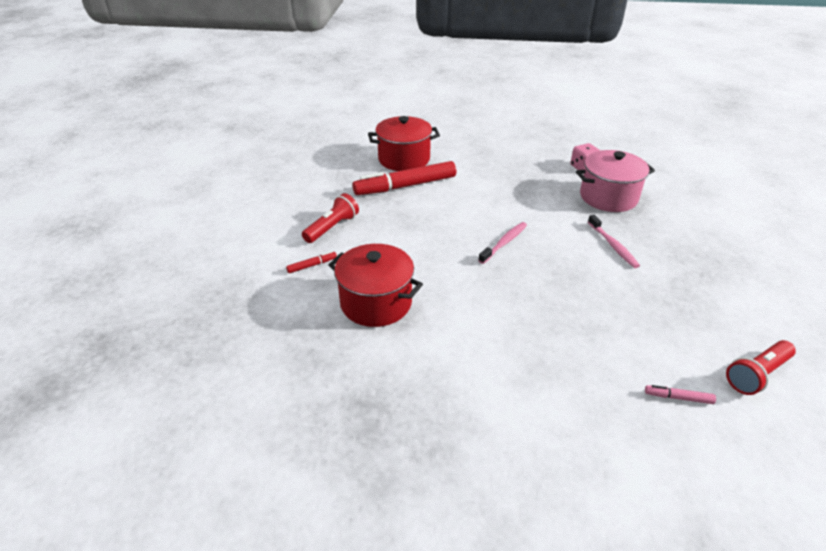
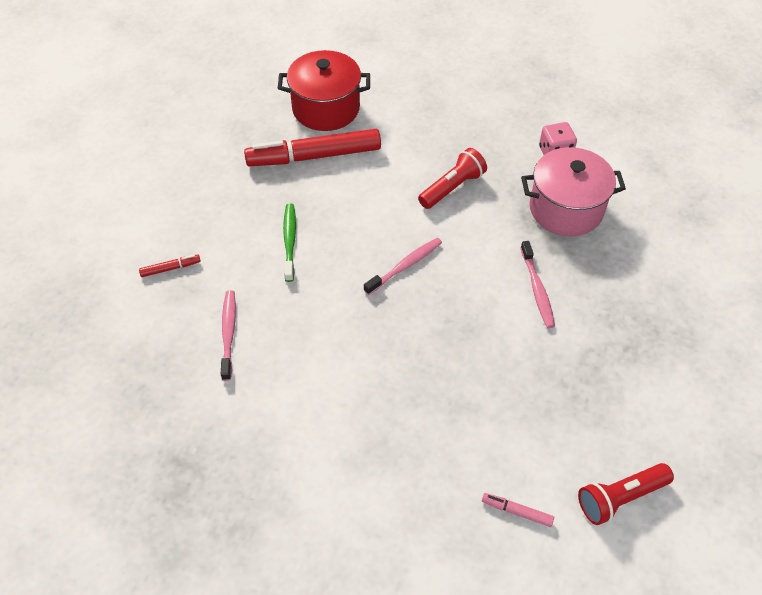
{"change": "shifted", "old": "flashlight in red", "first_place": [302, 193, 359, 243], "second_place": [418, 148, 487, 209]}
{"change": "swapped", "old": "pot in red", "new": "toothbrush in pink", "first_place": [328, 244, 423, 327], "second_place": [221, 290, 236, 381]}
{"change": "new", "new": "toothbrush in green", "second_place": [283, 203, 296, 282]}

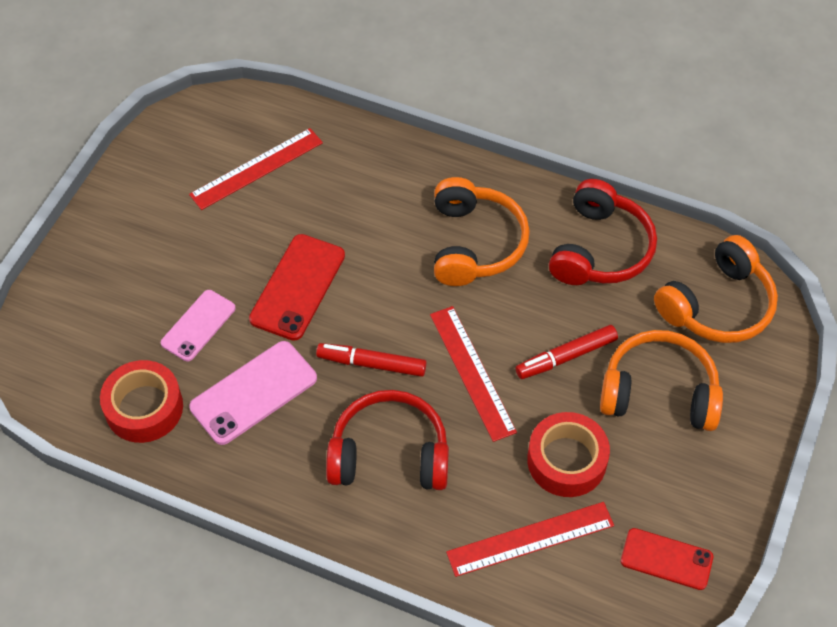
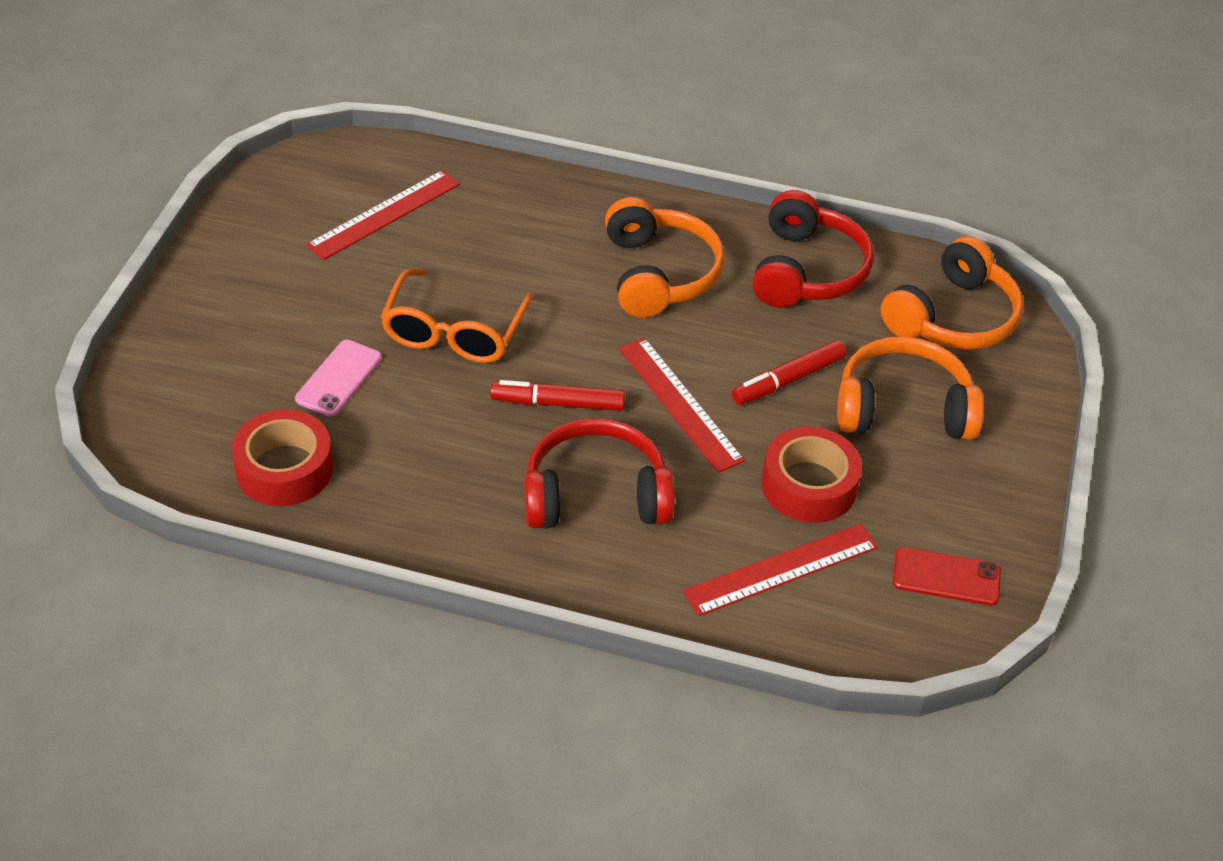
{"change": "swapped", "old": "phone in red", "new": "glasses in orange", "first_place": [249, 234, 345, 341], "second_place": [381, 268, 534, 363]}
{"change": "gone", "old": "phone in pink", "first_place": [189, 341, 317, 445]}

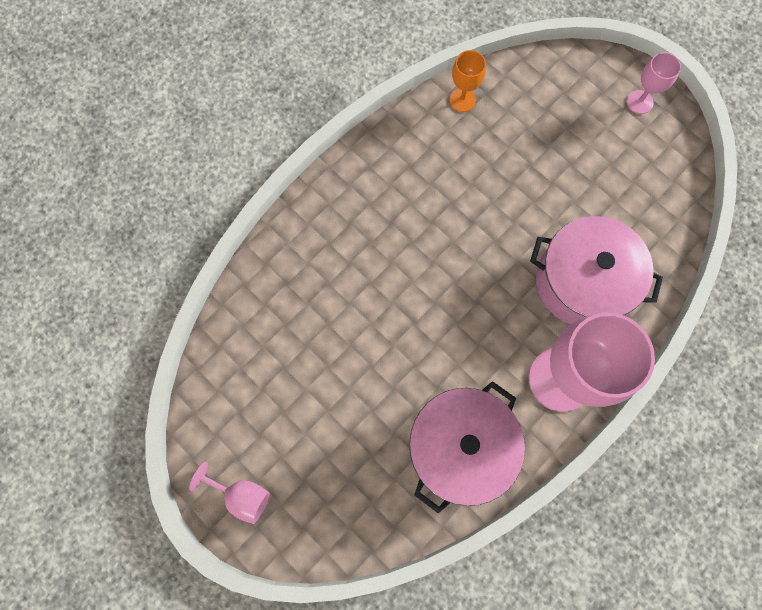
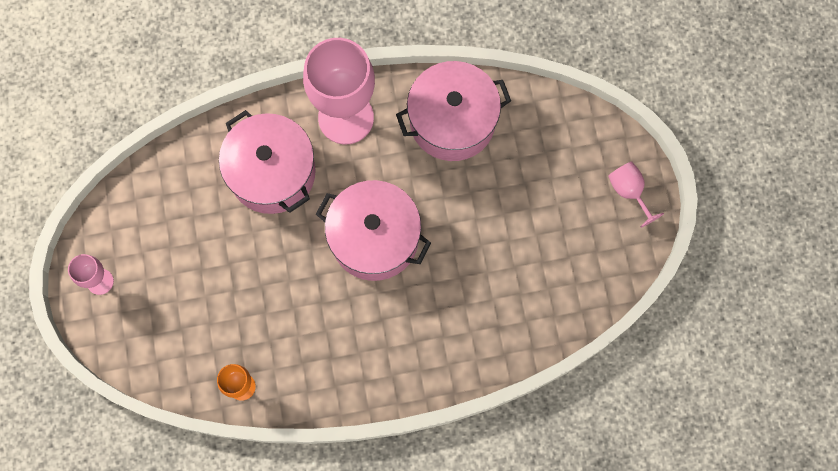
{"change": "new", "new": "pot in pink", "second_place": [316, 180, 431, 281]}

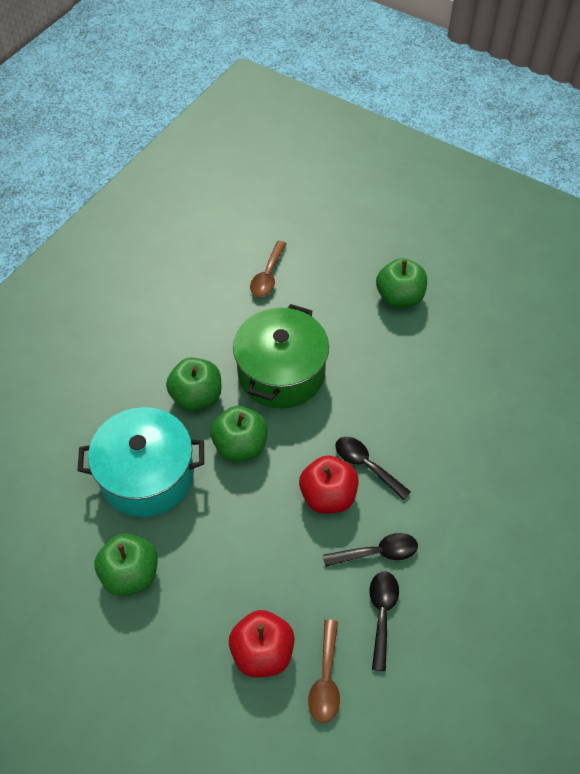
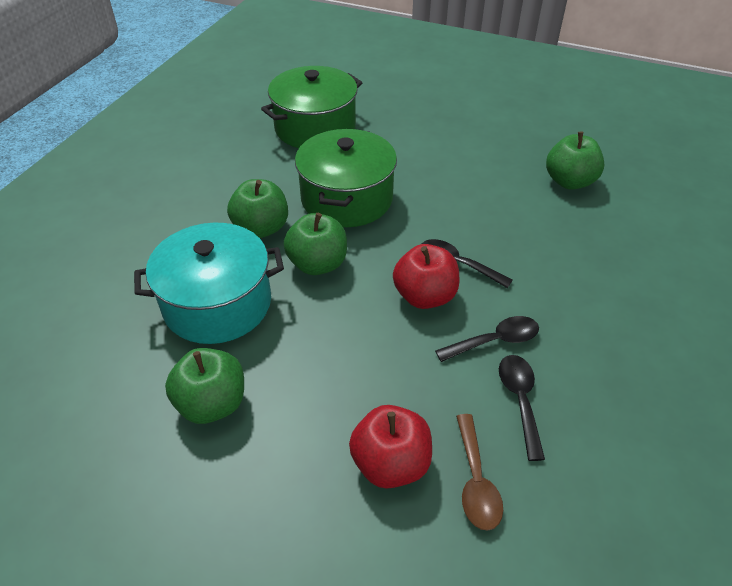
{"change": "swapped", "old": "spoon in brown", "new": "pot in green", "first_place": [250, 241, 287, 297], "second_place": [261, 66, 362, 148]}
{"change": "shifted", "old": "apple in green", "first_place": [376, 258, 427, 308], "second_place": [546, 132, 604, 190]}

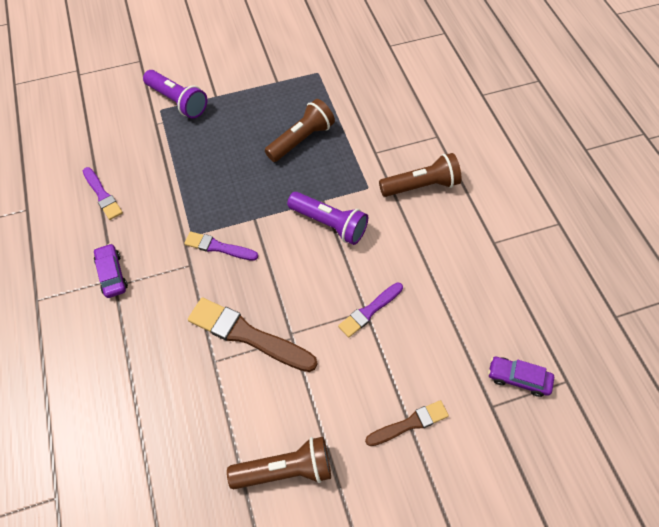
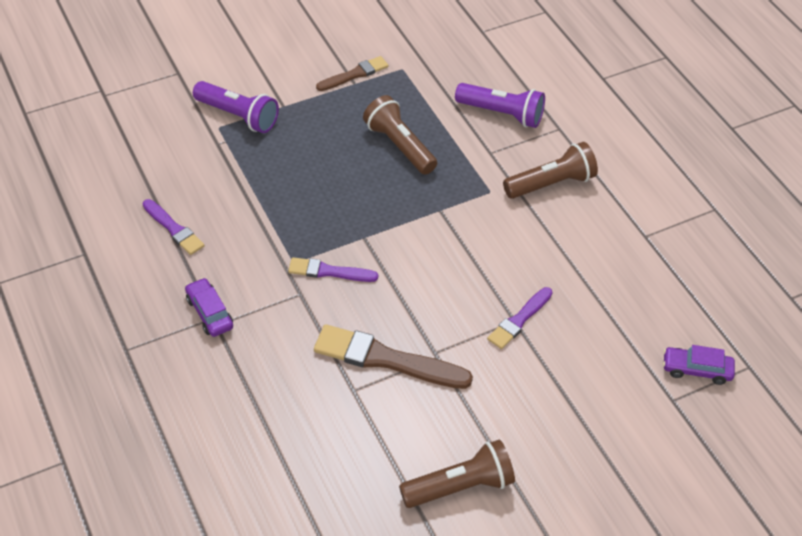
{"change": "rotated", "old": "flashlight in brown", "first_place": [265, 99, 335, 162], "second_place": [363, 95, 437, 175], "degrees": -75}
{"change": "shifted", "old": "flashlight in purple", "first_place": [287, 192, 368, 245], "second_place": [455, 83, 545, 128]}
{"change": "shifted", "old": "brush in brown", "first_place": [365, 400, 449, 446], "second_place": [316, 56, 389, 91]}

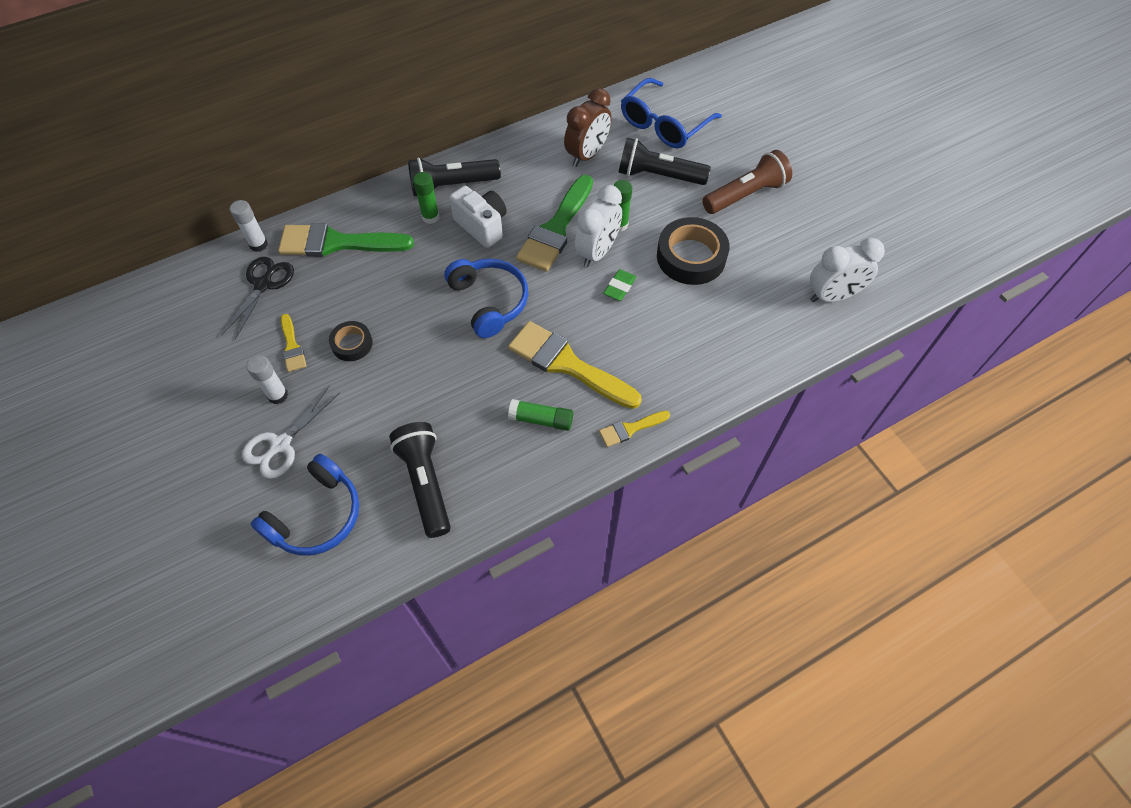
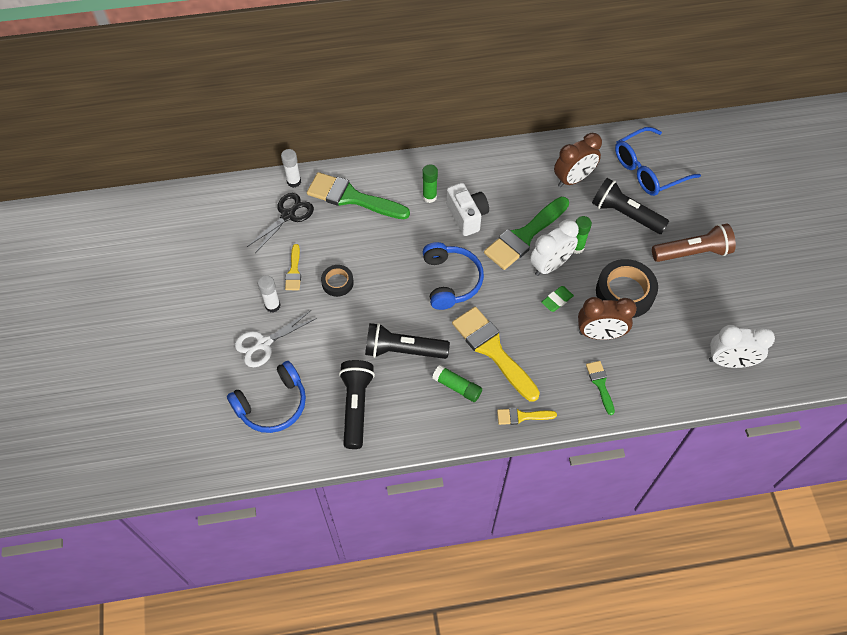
{"change": "shifted", "old": "flashlight in black", "first_place": [408, 158, 501, 196], "second_place": [365, 323, 450, 359]}
{"change": "new", "new": "clock in brown", "second_place": [578, 297, 637, 340]}
{"change": "new", "new": "brush in green", "second_place": [586, 361, 615, 415]}

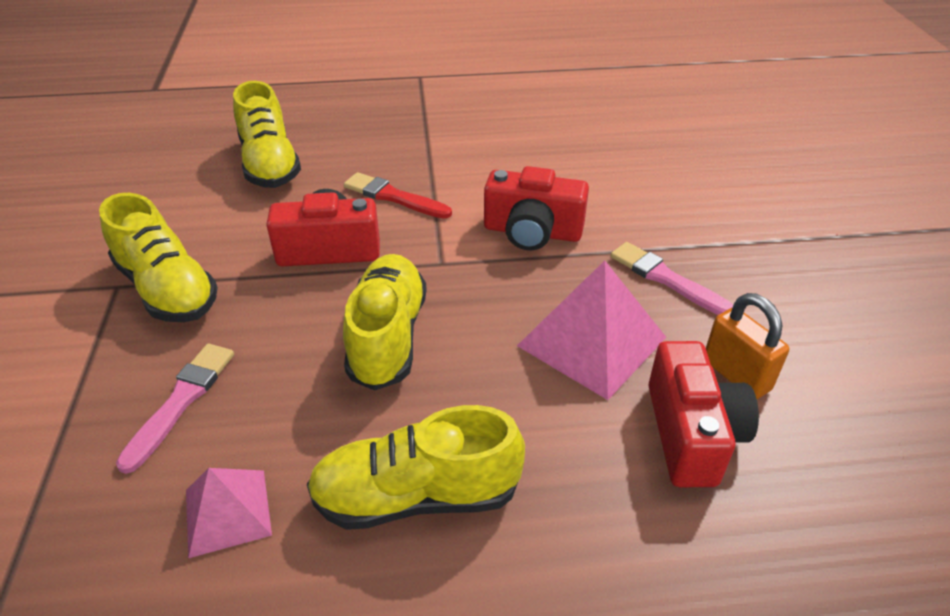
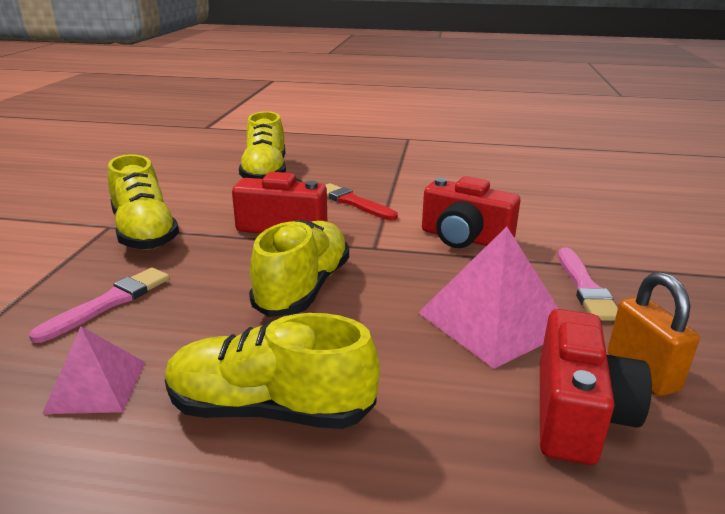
{"change": "rotated", "old": "brush in pink", "first_place": [611, 242, 733, 315], "second_place": [558, 248, 618, 321], "degrees": -150}

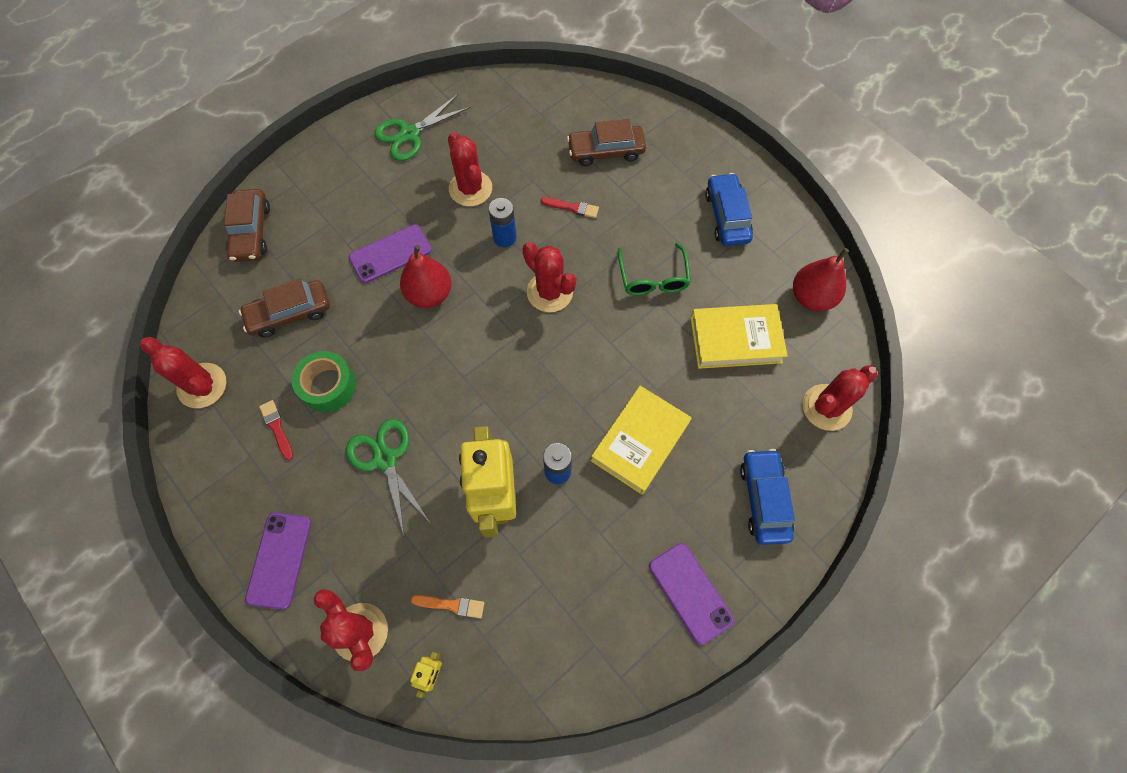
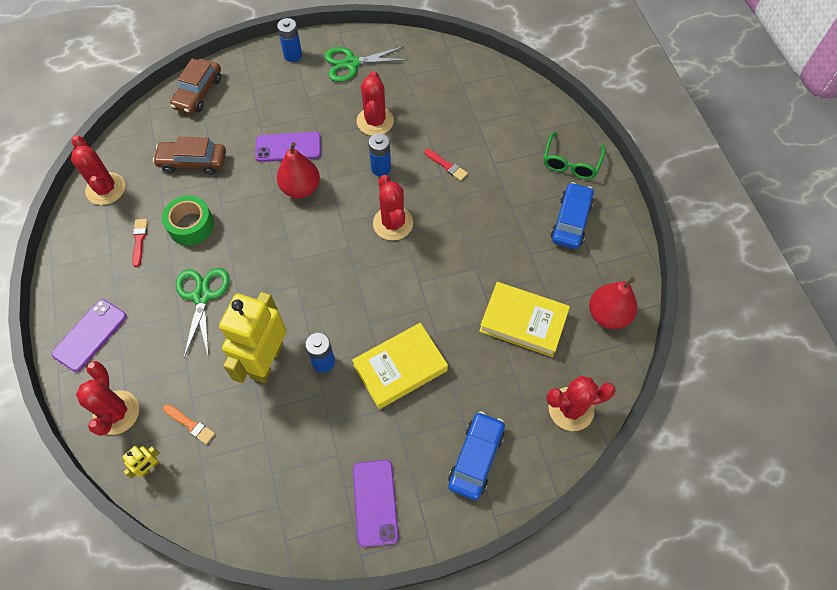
{"change": "gone", "old": "car in brown", "first_place": [567, 119, 646, 166]}
{"change": "shifted", "old": "glasses in green", "first_place": [618, 243, 691, 295], "second_place": [543, 132, 605, 179]}
{"change": "new", "new": "battery in blue", "second_place": [277, 18, 302, 62]}

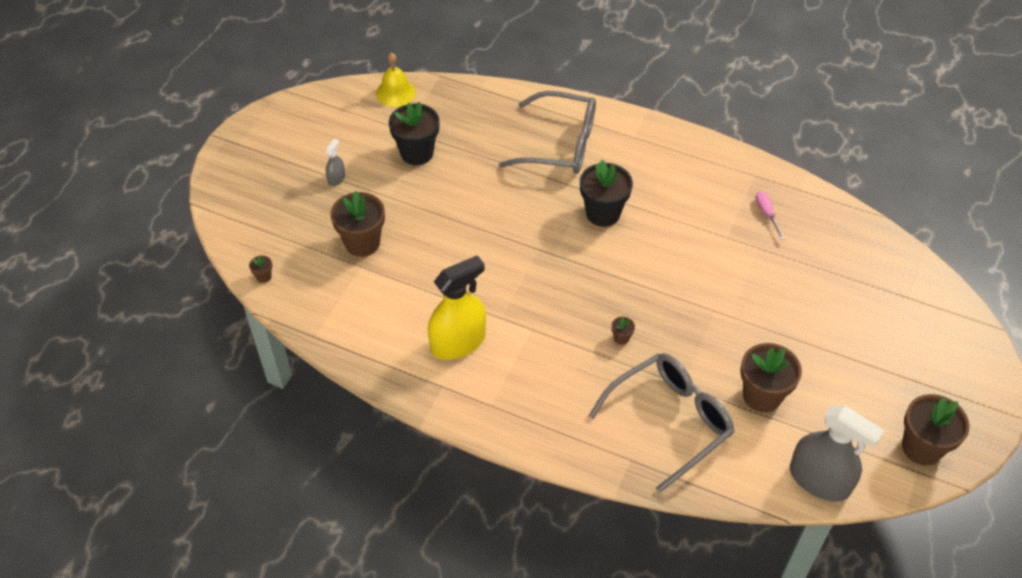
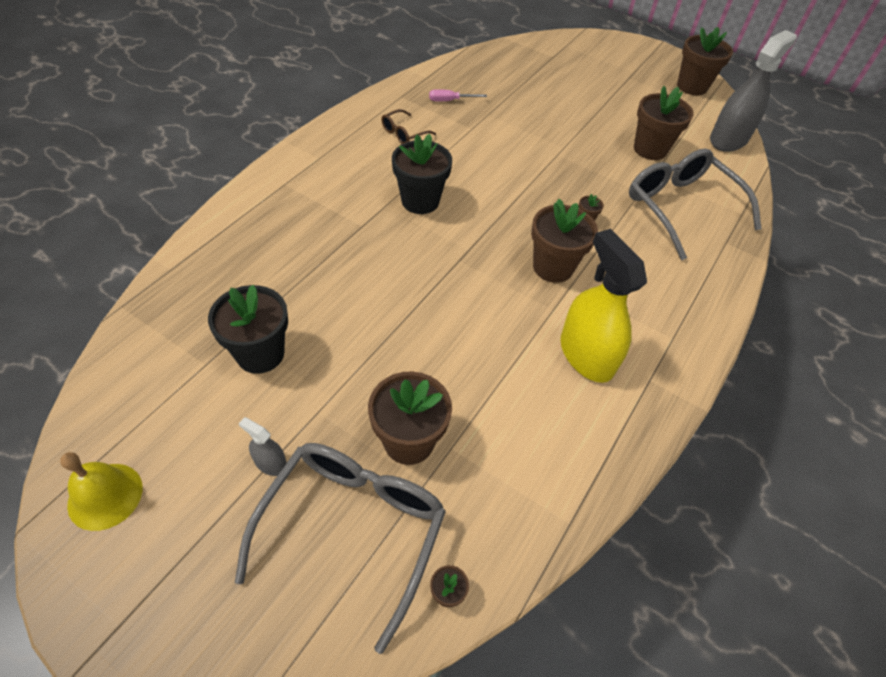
{"change": "shifted", "old": "bell in yellow", "first_place": [376, 52, 416, 107], "second_place": [60, 452, 142, 531]}
{"change": "shifted", "old": "glasses in grey", "first_place": [499, 91, 596, 174], "second_place": [235, 443, 446, 654]}
{"change": "new", "new": "glasses in brown", "second_place": [381, 109, 436, 144]}
{"change": "new", "new": "flower pot in brown", "second_place": [531, 199, 598, 283]}

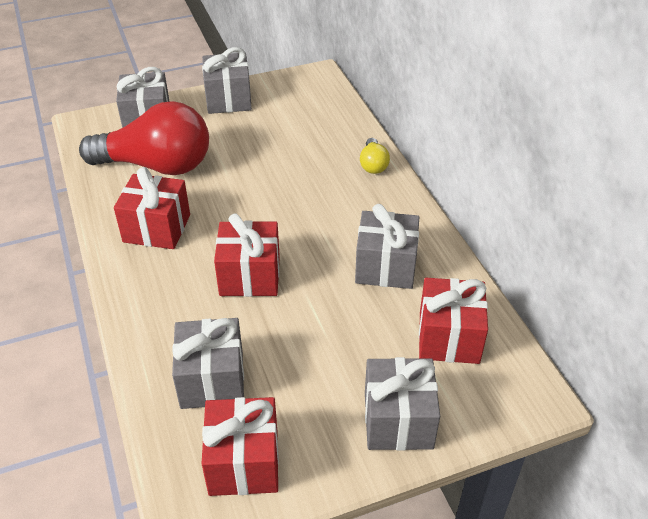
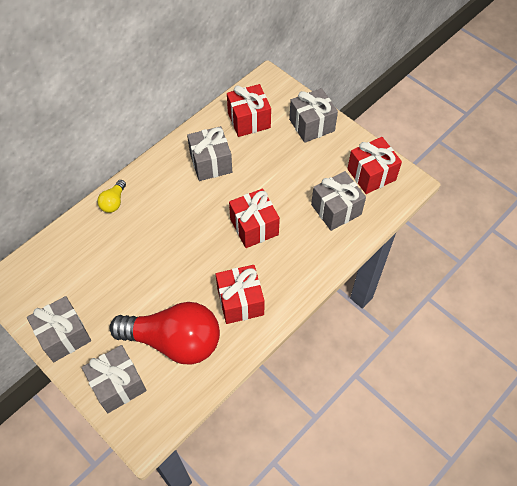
{"change": "rotated", "old": "light bulb in red", "first_place": [79, 101, 209, 175], "second_place": [110, 302, 220, 365], "degrees": 120}
{"change": "rotated", "old": "light bulb in yellow", "first_place": [360, 138, 390, 174], "second_place": [97, 180, 126, 213], "degrees": 135}

